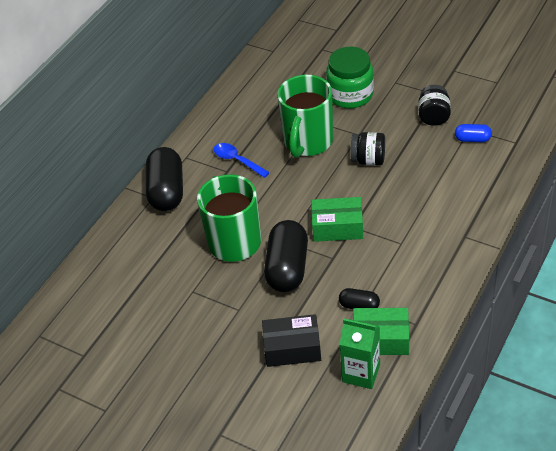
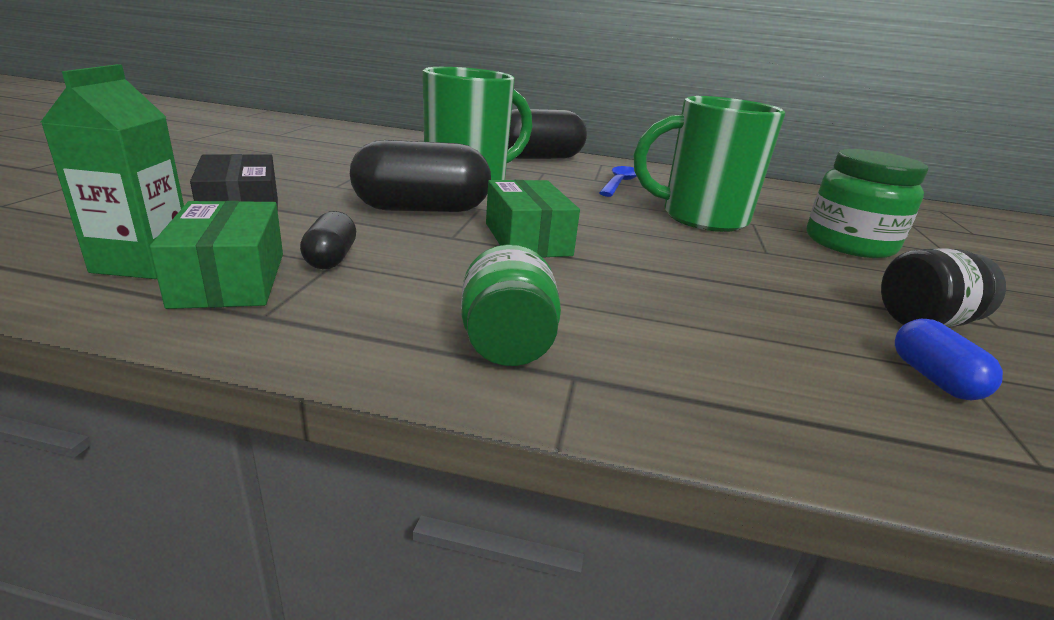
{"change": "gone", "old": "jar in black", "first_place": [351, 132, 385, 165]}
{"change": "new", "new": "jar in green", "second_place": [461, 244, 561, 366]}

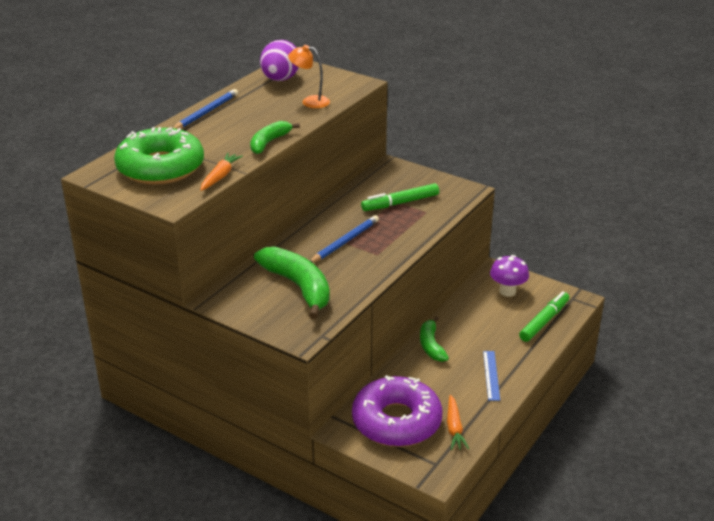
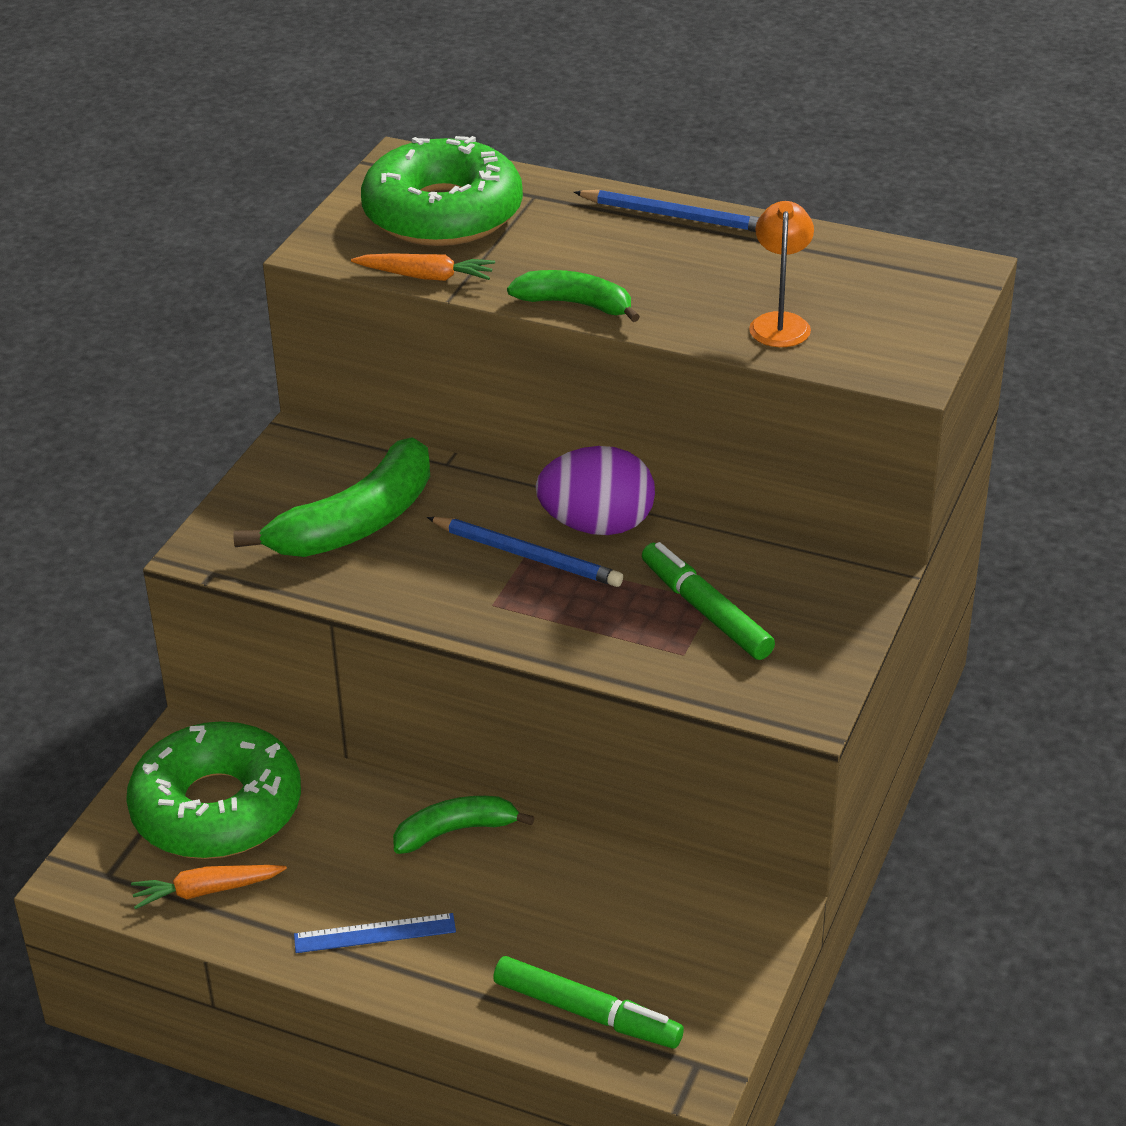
{"change": "shifted", "old": "egg in purple", "first_place": [260, 40, 299, 81], "second_place": [536, 446, 655, 535]}
{"change": "gone", "old": "mushroom in purple", "first_place": [490, 255, 529, 297]}
{"change": "repainted", "old": "donut in purple", "new": "donut in green", "first_place": [352, 375, 442, 447], "second_place": [126, 721, 301, 859]}

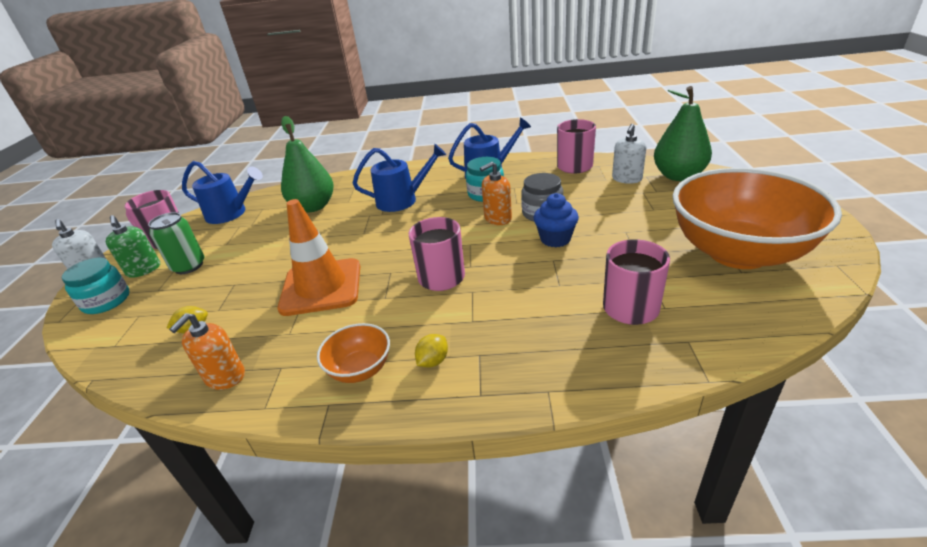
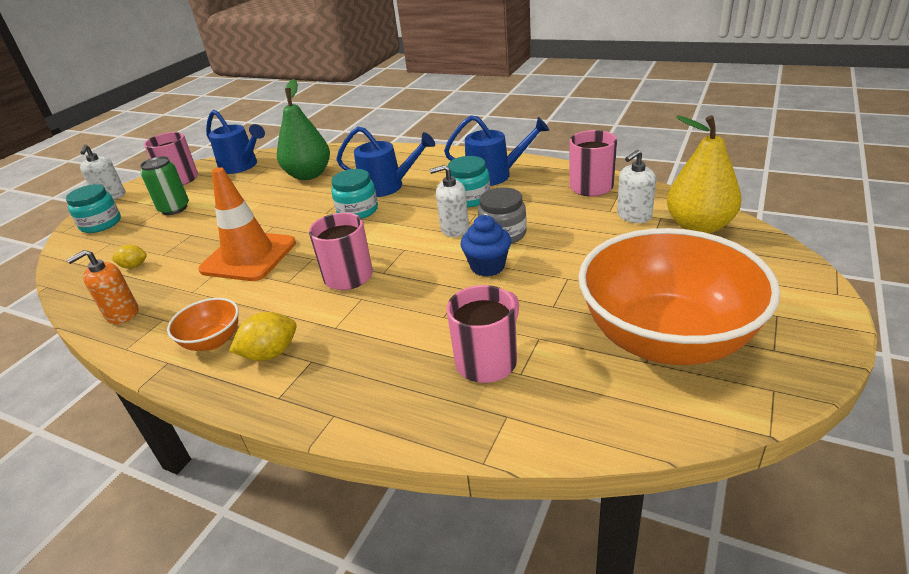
{"change": "repainted", "old": "pear in green", "new": "pear in yellow", "first_place": [654, 86, 712, 181], "second_place": [667, 115, 742, 234]}
{"change": "repainted", "old": "soap dispenser in orange", "new": "soap dispenser in white", "first_place": [480, 161, 512, 225], "second_place": [429, 165, 469, 237]}
{"change": "gone", "old": "soap dispenser in green", "first_place": [106, 215, 160, 278]}
{"change": "scaled", "old": "lemon in yellow", "first_place": [415, 334, 448, 368], "second_place": [229, 312, 297, 361], "factor": 1.53}
{"change": "new", "new": "jar in turquoise", "second_place": [331, 169, 378, 219]}

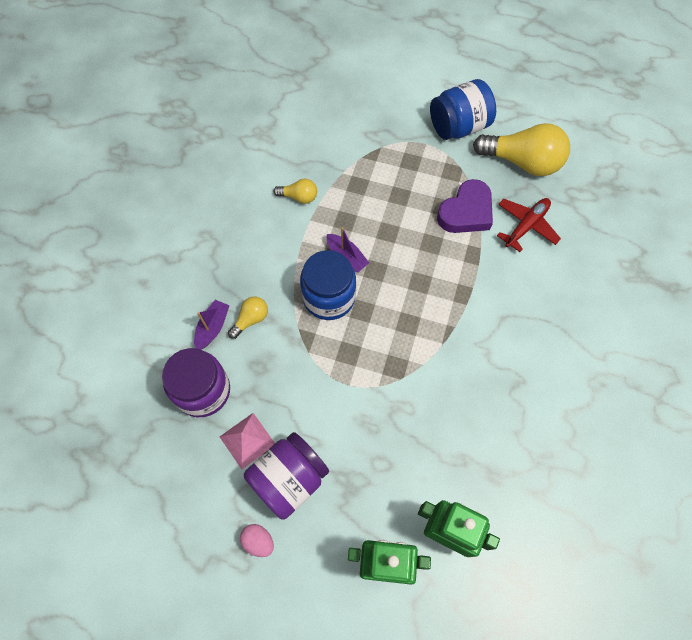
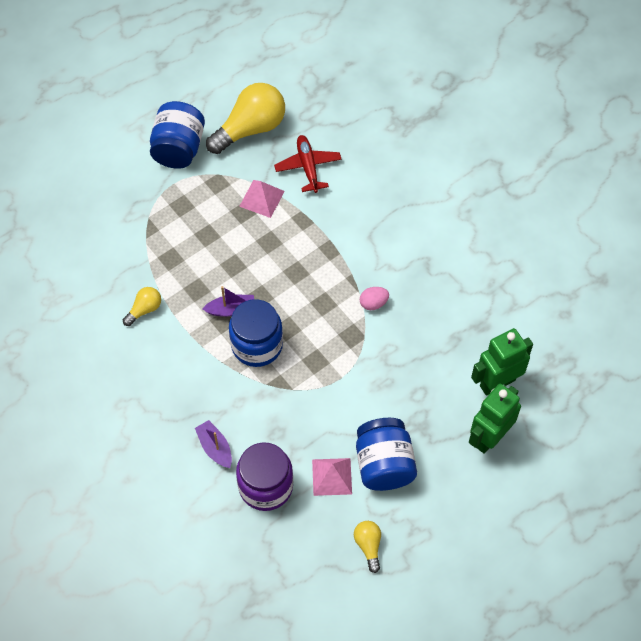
{"change": "swapped", "old": "heart in purple", "new": "pyramid in pink", "first_place": [437, 179, 493, 233], "second_place": [239, 180, 285, 218]}
{"change": "shifted", "old": "light bulb in yellow", "first_place": [228, 297, 268, 339], "second_place": [354, 521, 381, 573]}
{"change": "repainted", "old": "jar in purple", "new": "jar in blue", "first_place": [244, 432, 329, 520], "second_place": [356, 418, 417, 491]}
{"change": "shifted", "old": "egg in pink", "first_place": [240, 524, 274, 557], "second_place": [360, 287, 389, 310]}

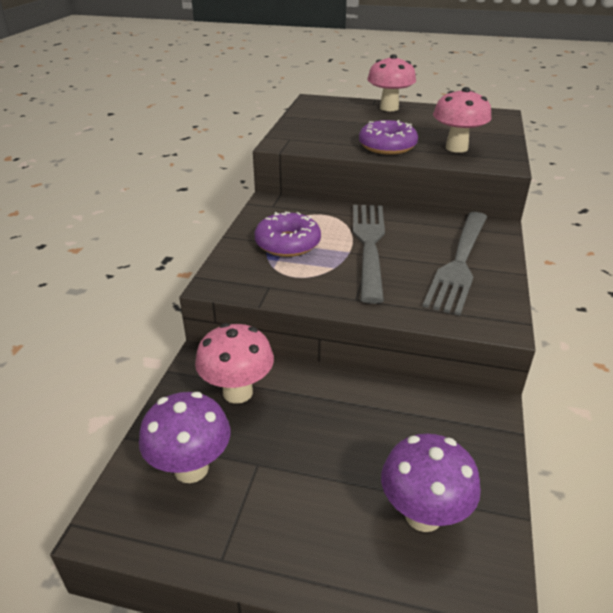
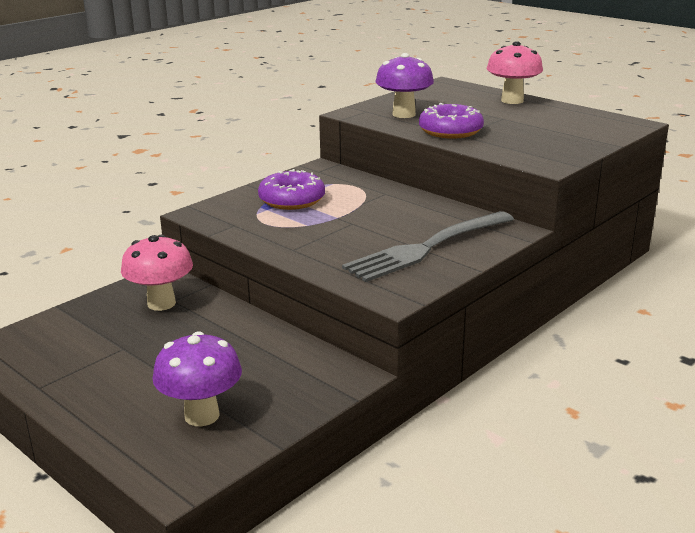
{"change": "gone", "old": "mushroom in pink", "first_place": [433, 87, 491, 153]}
{"change": "gone", "old": "fork in grey", "first_place": [353, 205, 385, 304]}
{"change": "shifted", "old": "mushroom in purple", "first_place": [139, 392, 231, 483], "second_place": [376, 53, 434, 118]}

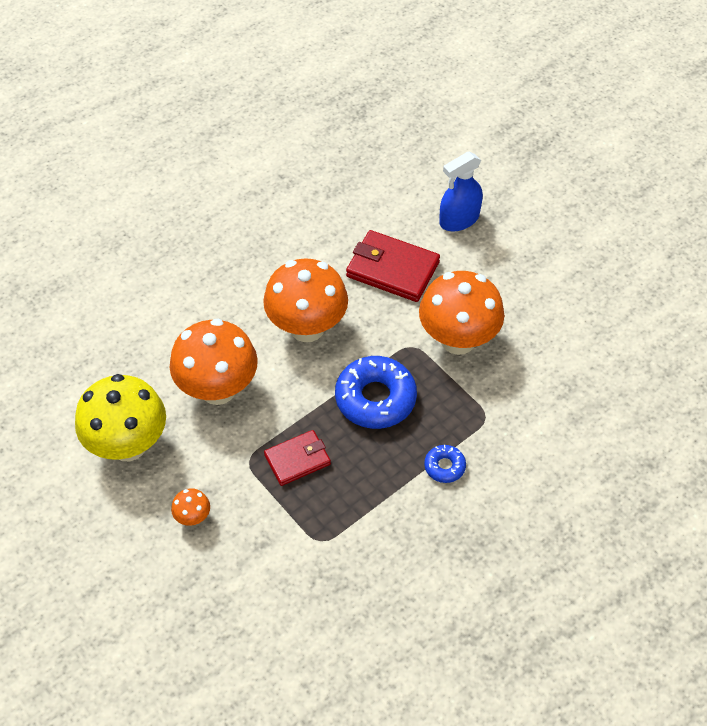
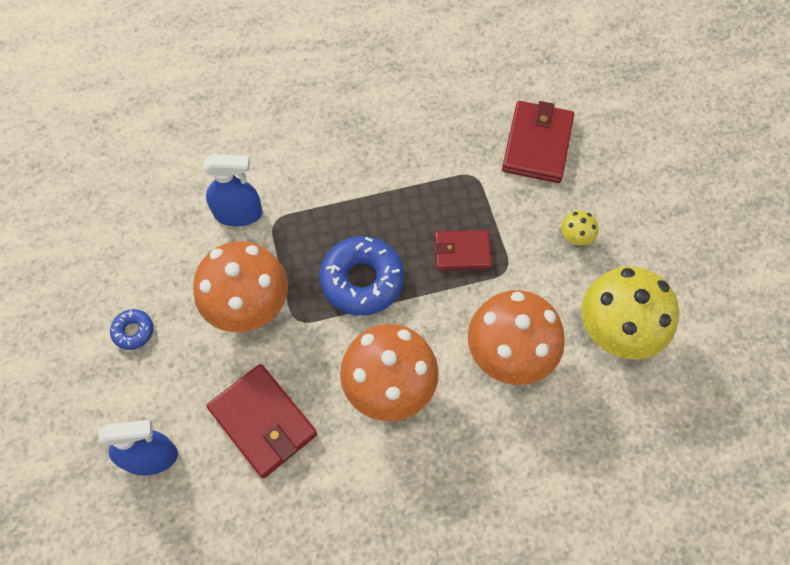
{"change": "shifted", "old": "donut in blue", "first_place": [424, 445, 466, 483], "second_place": [110, 309, 153, 350]}
{"change": "repainted", "old": "mushroom in orange", "new": "mushroom in yellow", "first_place": [171, 488, 210, 526], "second_place": [561, 210, 598, 245]}
{"change": "new", "new": "wallet in red", "second_place": [502, 101, 574, 183]}
{"change": "new", "new": "spray bottle in blue", "second_place": [203, 154, 263, 227]}

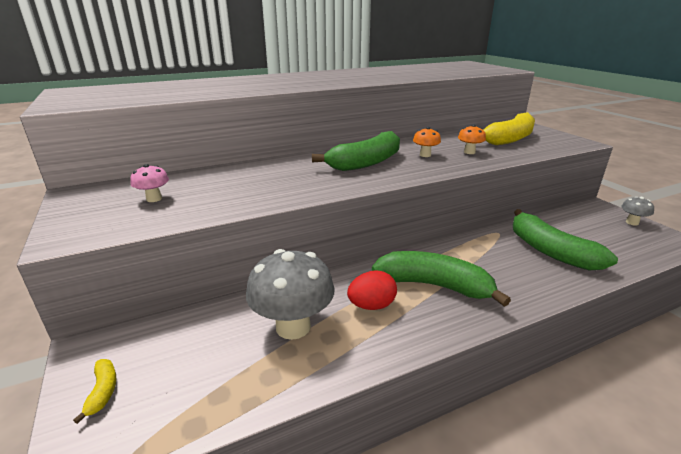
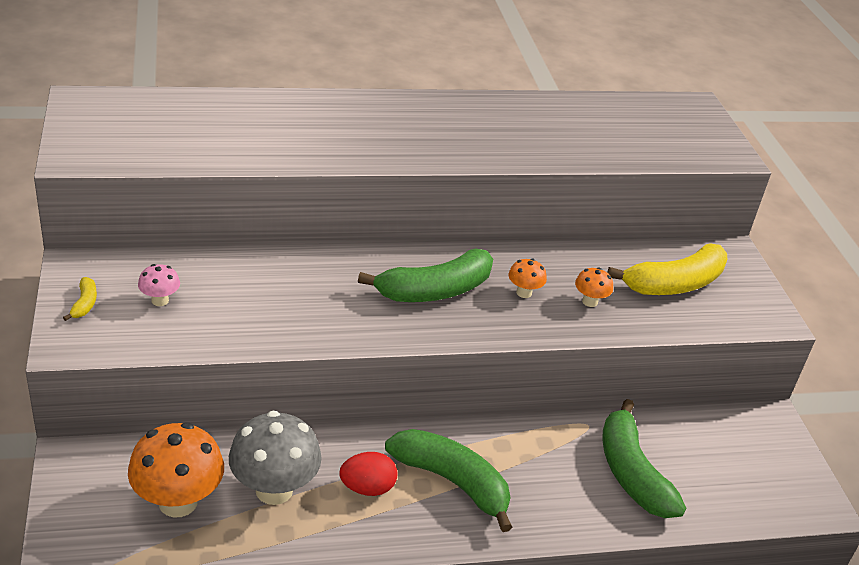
{"change": "gone", "old": "mushroom in grey", "first_place": [621, 197, 654, 226]}
{"change": "shifted", "old": "banana in yellow", "first_place": [73, 359, 116, 424], "second_place": [63, 277, 97, 321]}
{"change": "new", "new": "mushroom in orange", "second_place": [128, 422, 224, 517]}

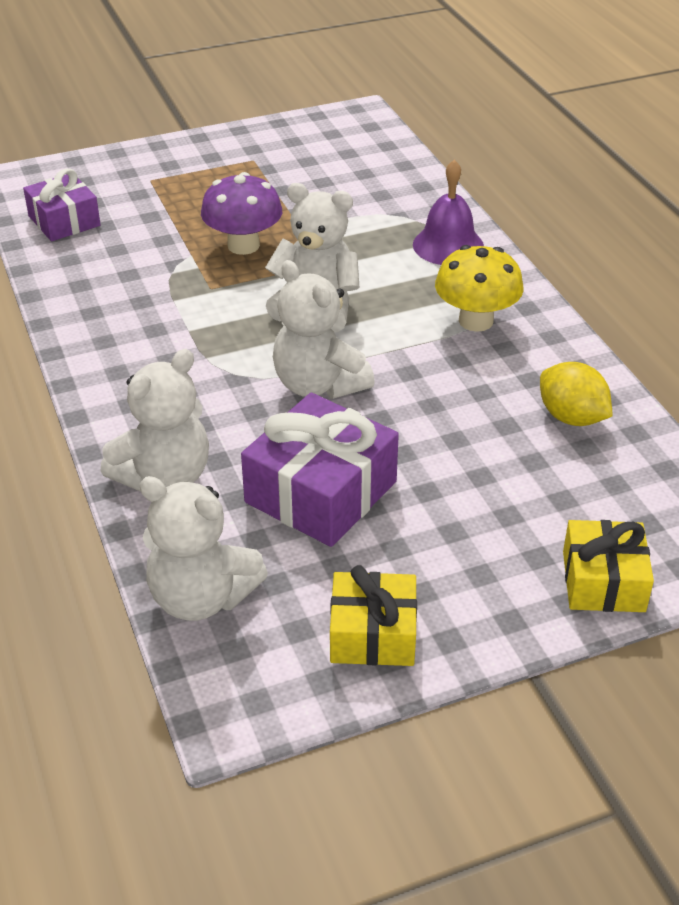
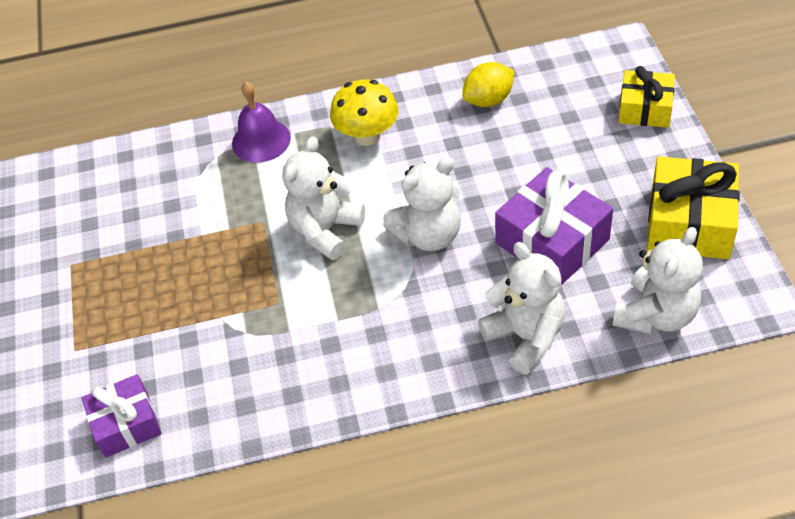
{"change": "gone", "old": "mushroom in purple", "first_place": [201, 172, 282, 255]}
{"change": "scaled", "old": "gift in yellow", "first_place": [330, 565, 417, 666], "second_place": [647, 156, 740, 259], "factor": 1.55}

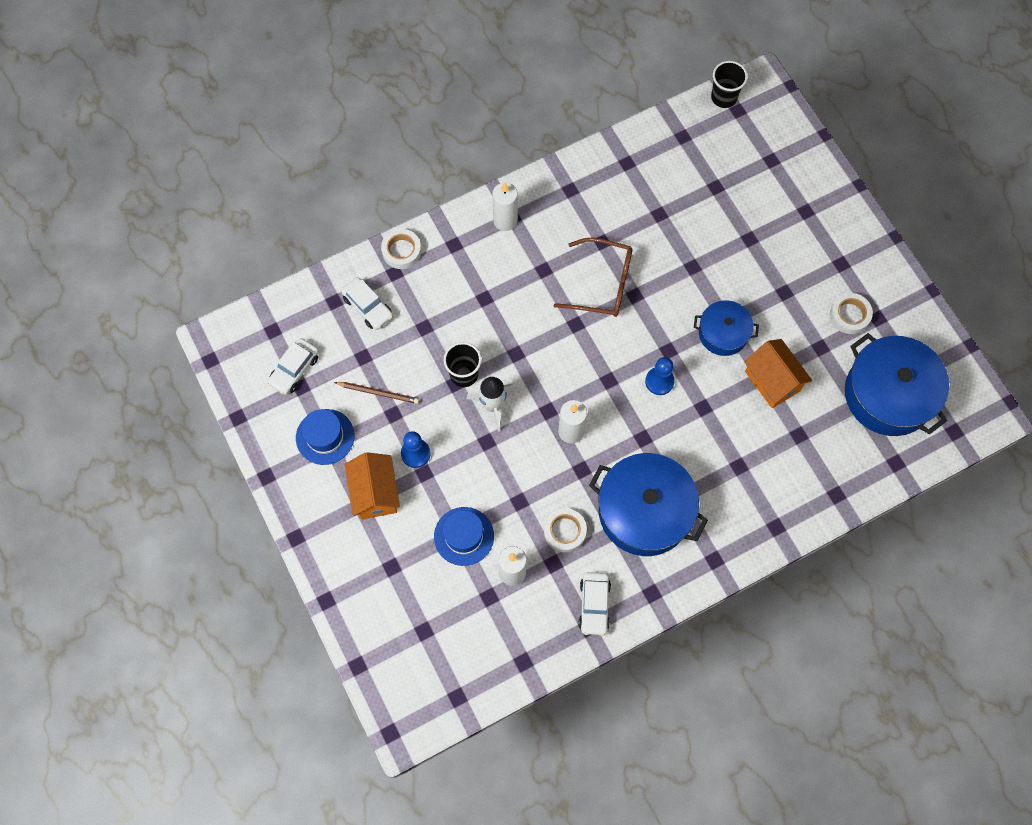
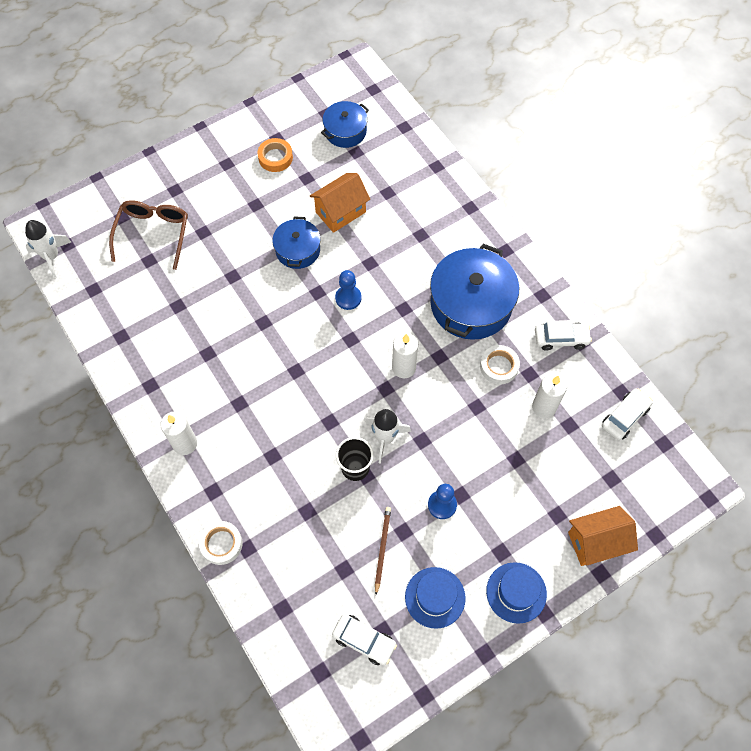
{"change": "swapped", "old": "cup in black", "new": "rocket in white", "first_place": [711, 61, 748, 108], "second_place": [25, 220, 71, 278]}
{"change": "shifted", "old": "glasses in brown", "first_place": [553, 238, 633, 317], "second_place": [109, 200, 188, 270]}
{"change": "shifted", "old": "car in white", "first_place": [341, 277, 393, 330], "second_place": [602, 388, 652, 440]}
{"change": "repainted", "old": "tape in white", "new": "tape in orange", "first_place": [830, 293, 873, 334], "second_place": [257, 138, 293, 172]}
{"change": "scaled", "old": "pot in blue", "first_place": [845, 333, 949, 436], "second_place": [321, 101, 369, 148], "factor": 0.56}
{"change": "shifted", "old": "house in orange", "first_place": [345, 452, 400, 520], "second_place": [568, 506, 638, 566]}
{"change": "shifted", "old": "hat in blue", "first_place": [434, 507, 494, 566], "second_place": [486, 562, 547, 624]}

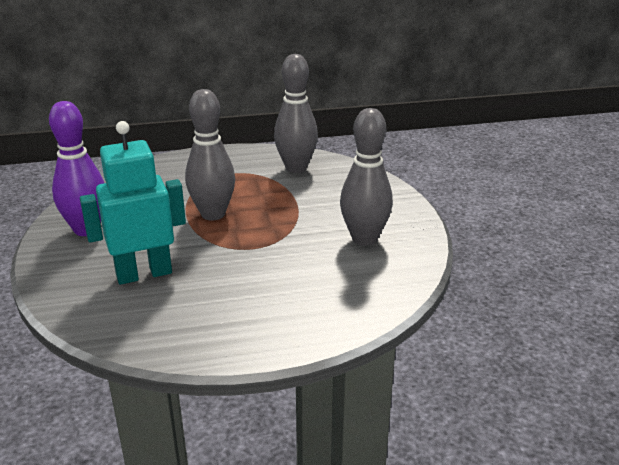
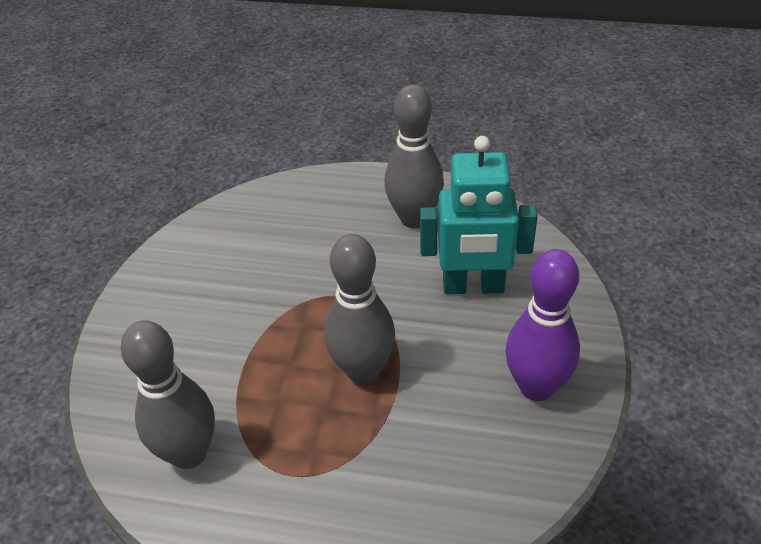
{"change": "shifted", "old": "bowling pin in grey", "first_place": [340, 108, 393, 246], "second_place": [384, 84, 444, 228]}

